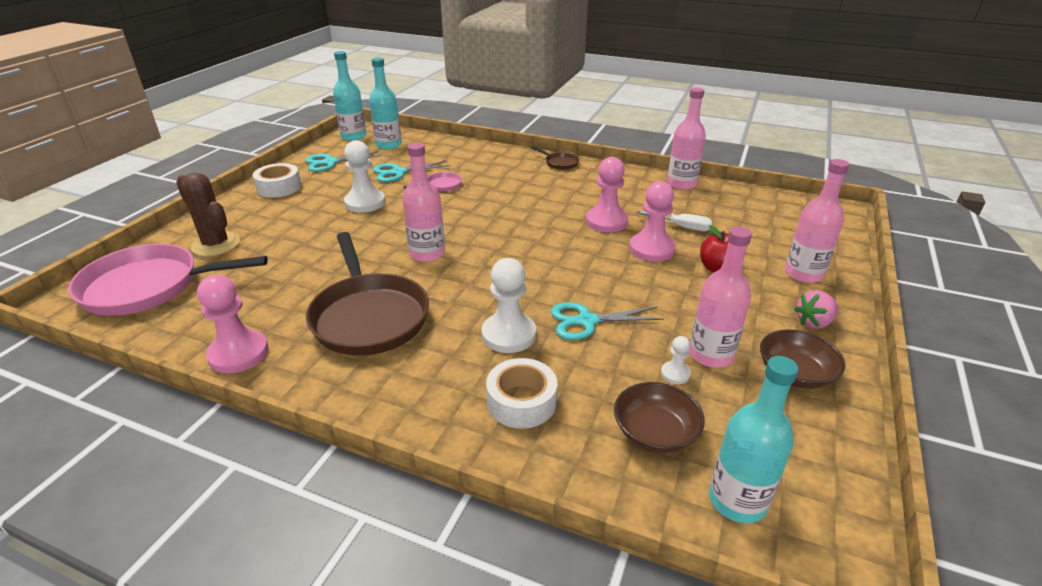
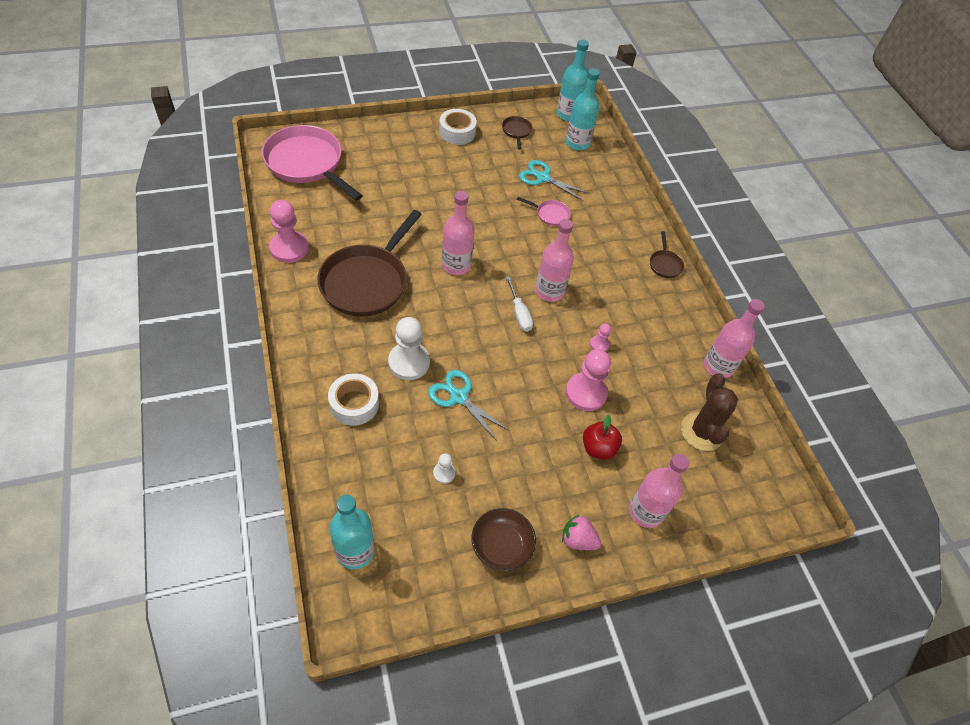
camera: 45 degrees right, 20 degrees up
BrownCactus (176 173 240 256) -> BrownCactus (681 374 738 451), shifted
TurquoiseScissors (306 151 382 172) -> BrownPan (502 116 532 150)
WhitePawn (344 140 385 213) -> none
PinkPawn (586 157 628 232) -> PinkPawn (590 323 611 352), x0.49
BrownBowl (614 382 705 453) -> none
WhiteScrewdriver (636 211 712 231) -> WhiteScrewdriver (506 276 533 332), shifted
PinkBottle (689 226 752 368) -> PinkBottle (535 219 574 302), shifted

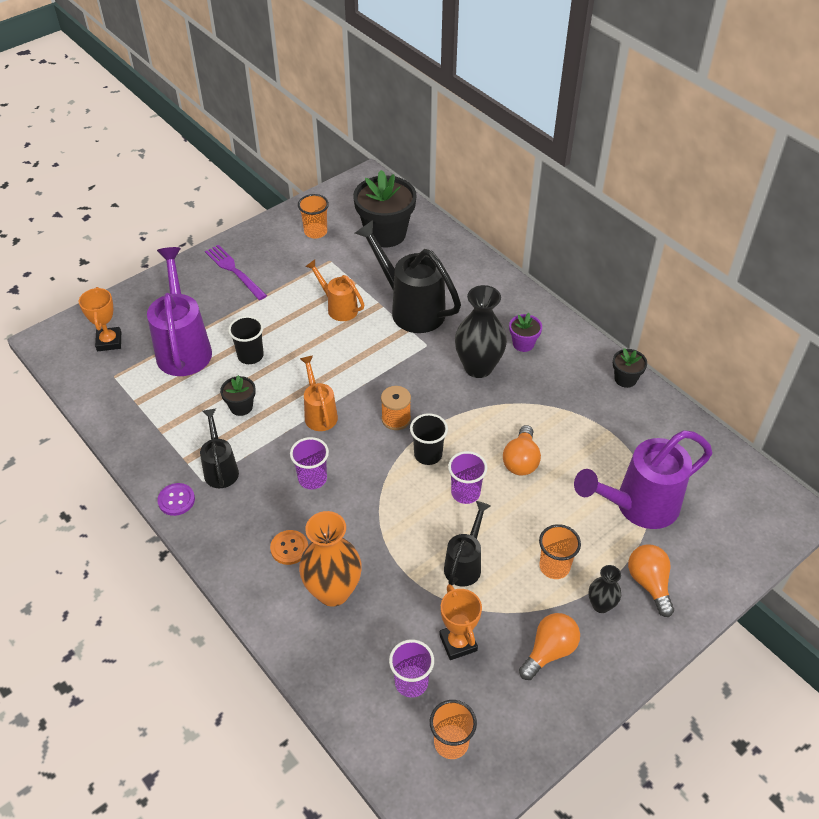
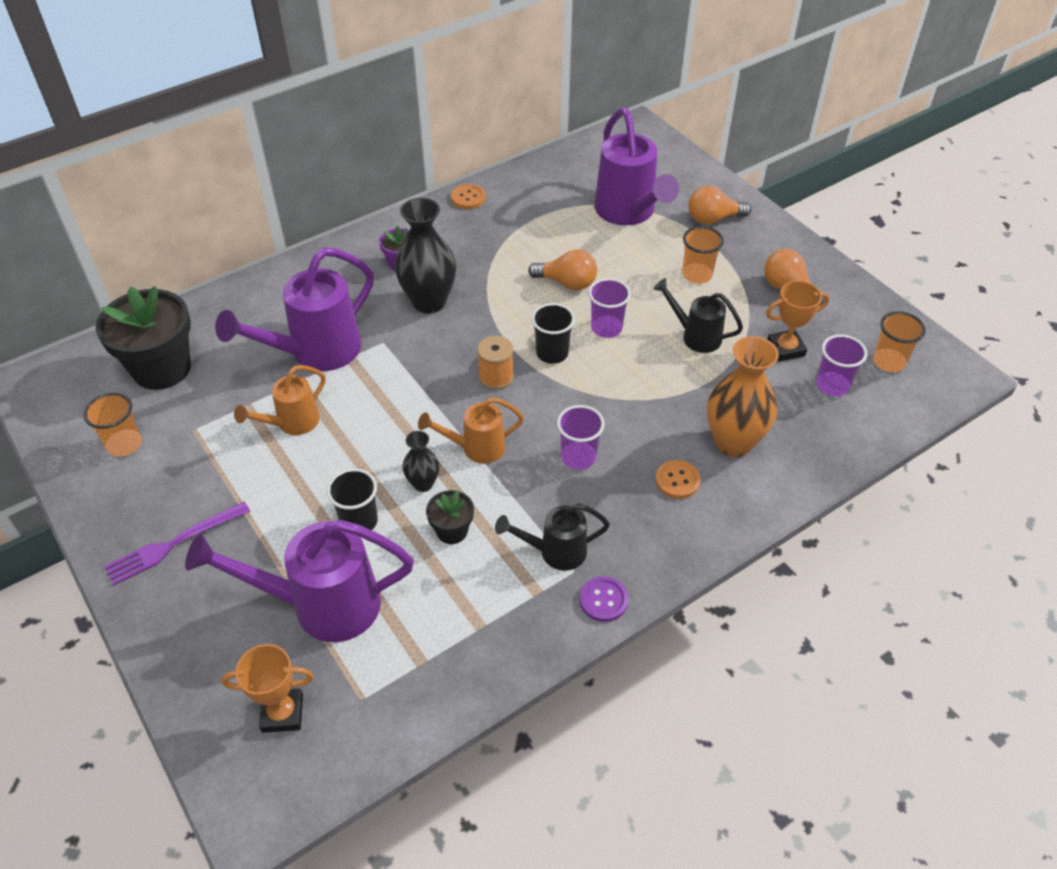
camera: 85 degrees left, 0 degrees up
BlackWateringCan (355 220 461 333) -> PurpleWateringCan (215 248 374 371)
BlackVase (589 565 621 613) -> BlackVase (403 431 439 492), shifted
BlackFlowerPot (613 348 647 388) -> OrangeButton (451 184 486 209)

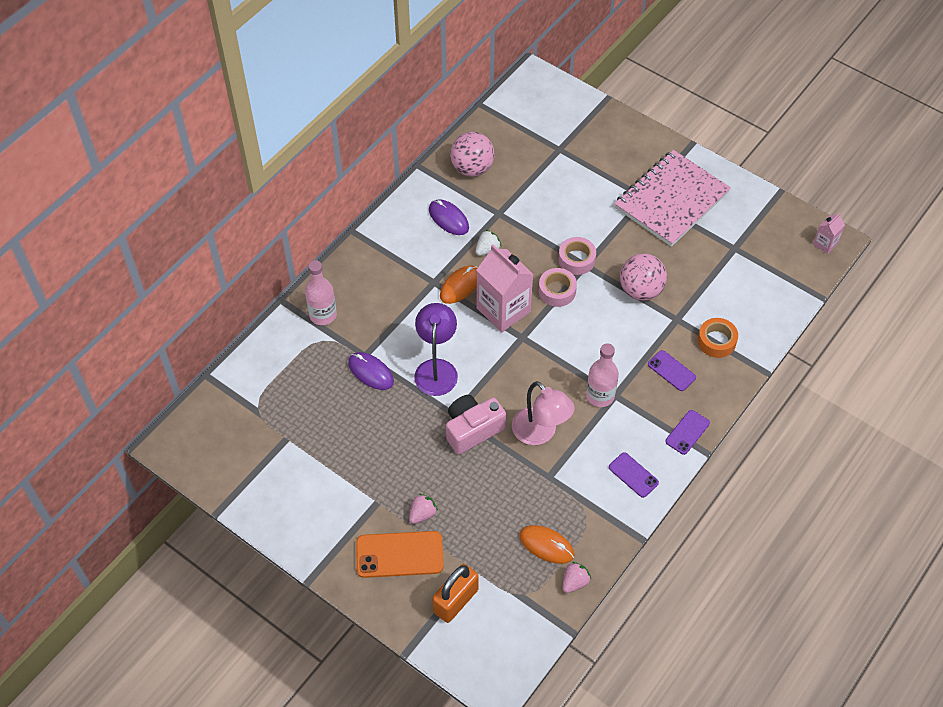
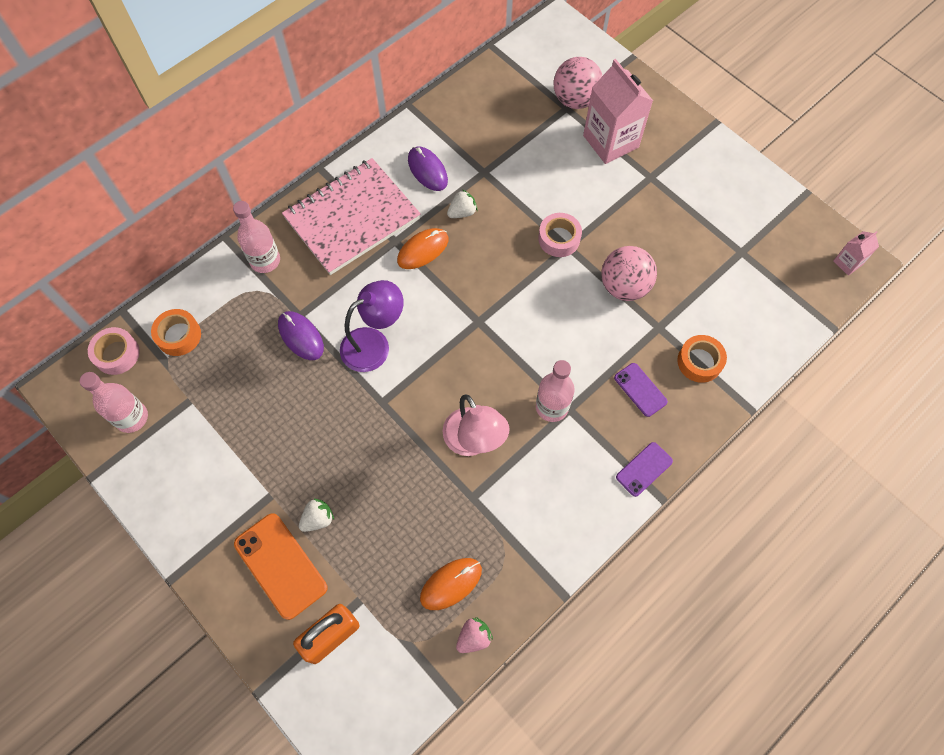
camera: 10 degrees right, 10 degrees up
OrangePhone (356 531 444 578) -> OrangePhone (234 513 327 620), 45 degrees clockwise
PinkStrawberry (409 493 438 524) -> WhiteStrawberry (299 498 334 532)
PurpleLamp (414 303 458 396) -> PurpleLamp (340 280 404 372), 45 degrees clockwise
PinkCamera (446 395 506 454) -> none
PinkBall (450 132 495 177) -> PinkBall (554 57 602 109), shifted
PinkCarton (477 244 533 332) -> PinkCarton (583 59 653 164), shifted
OrangeMouse (519 525 574 564) -> OrangeMouse (420 558 482 610), 75 degrees counterclockwise
PinkTape (539 268 577 307) -> PinkTape (88 327 140 375), shifted
PurplePhone (609 452 659 498) -> none
PinkNotebook (614 150 731 247) -> PinkNotebook (282 158 421 275), shifted
none -> PinkBottle (80 372 148 433)
none -> OrangeTape (151 309 201 356)

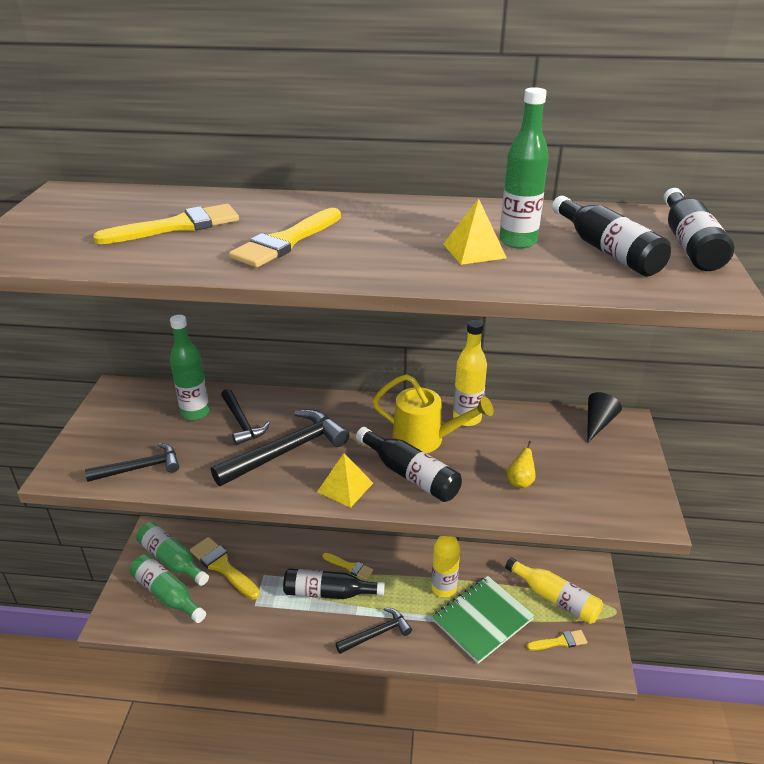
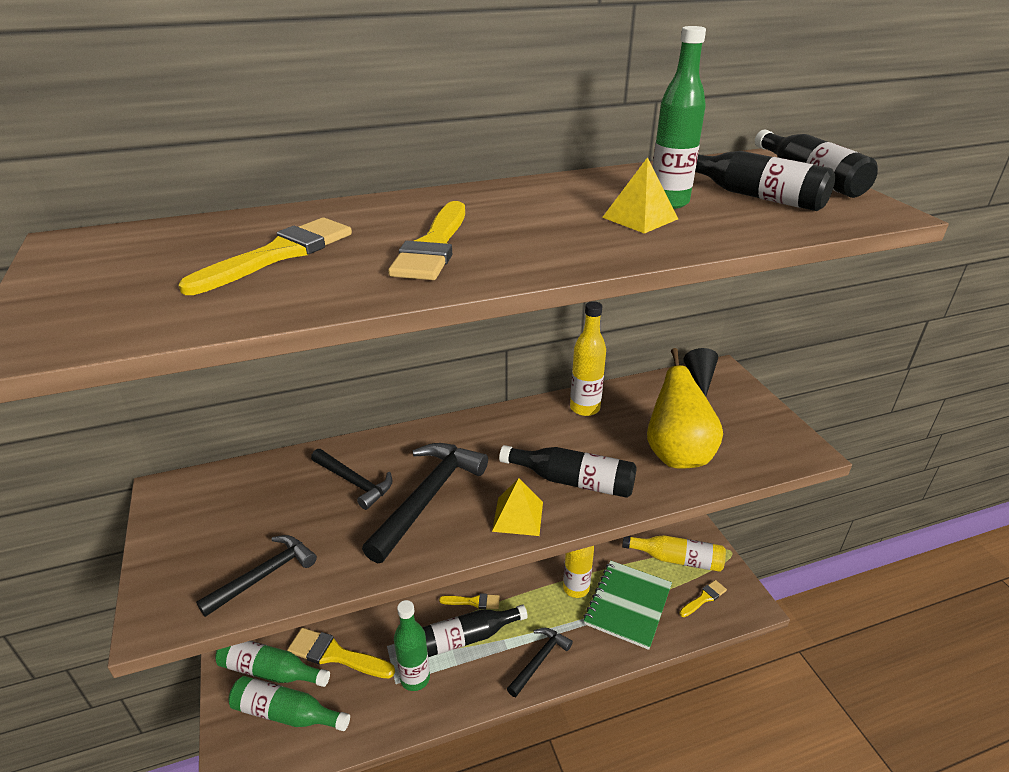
camera: 25 degrees left, 0 degrees up
GreenBottle (170 315 210 420) -> GreenBottle (394 600 430 691), shifted
YellowWateringCan (373 374 494 453) -> none
YellowPear (507 441 536 488) -> YellowPear (647 348 723 469), x2.42

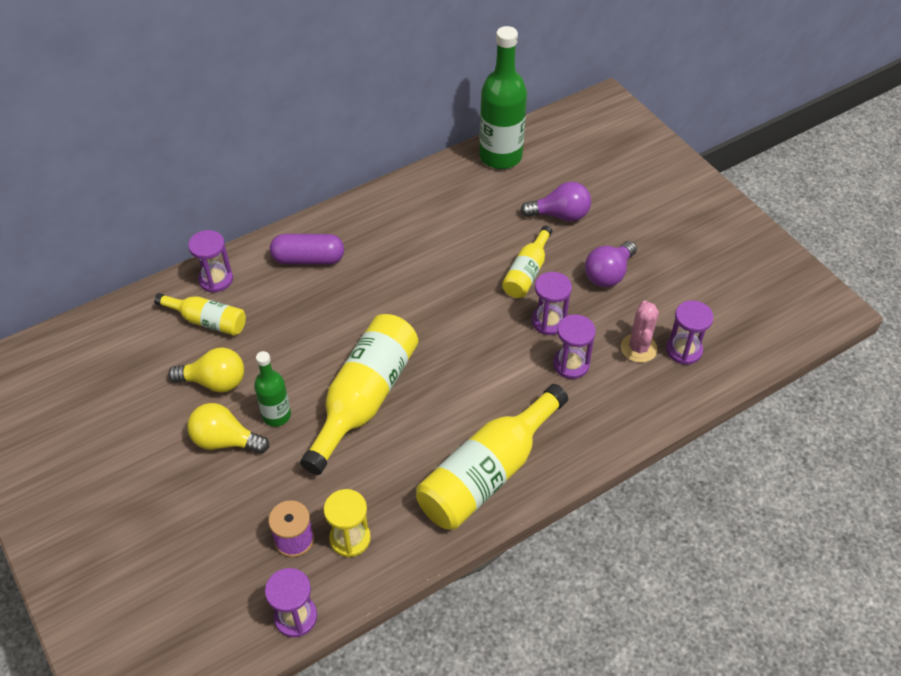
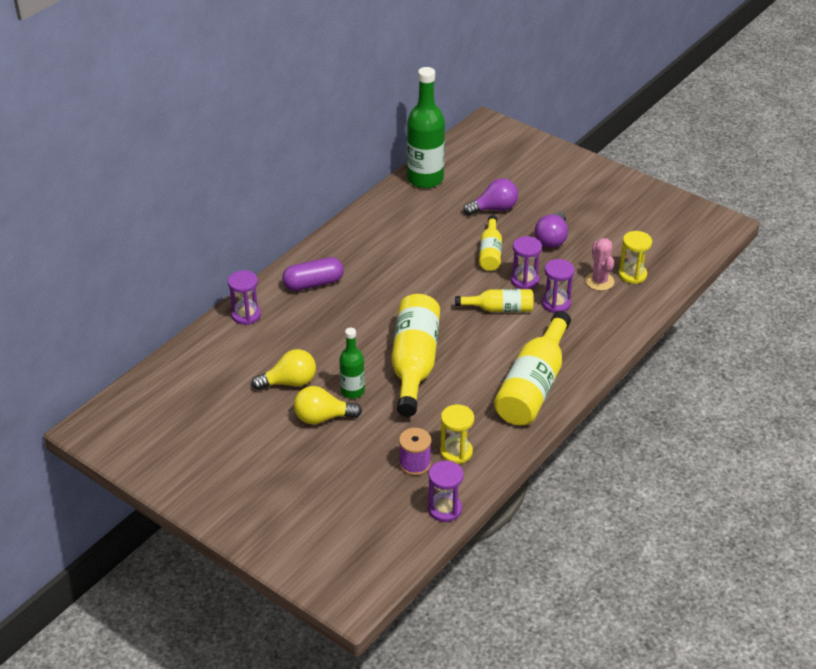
camera: 20 degrees left, 10 degrees down
YellowBottle (154 293 246 336) -> YellowBottle (455 289 533 312), shifted
PurpleHourglass (666 300 714 365) -> YellowHourglass (618 231 652 284)

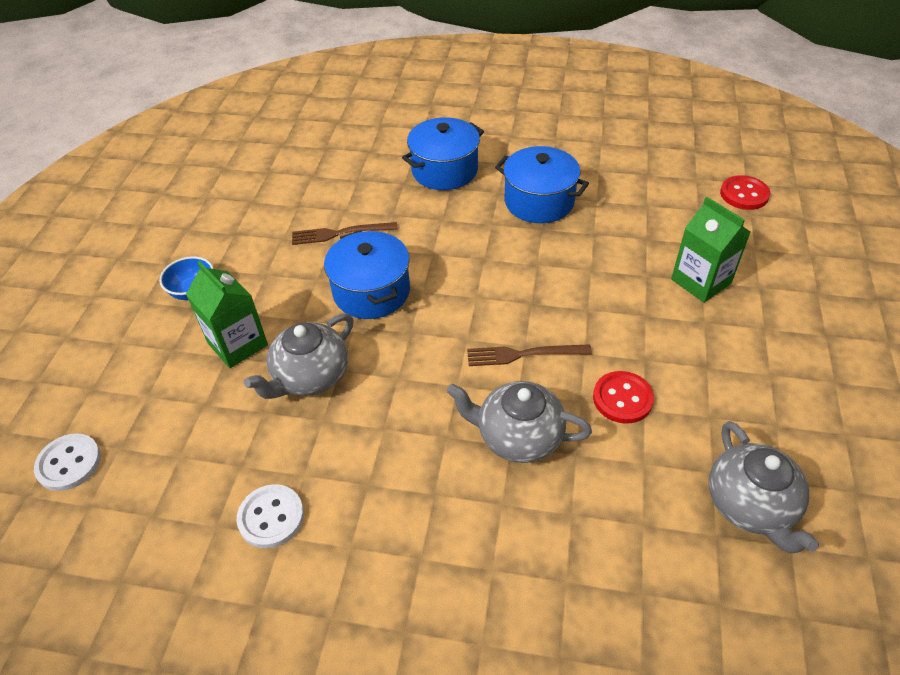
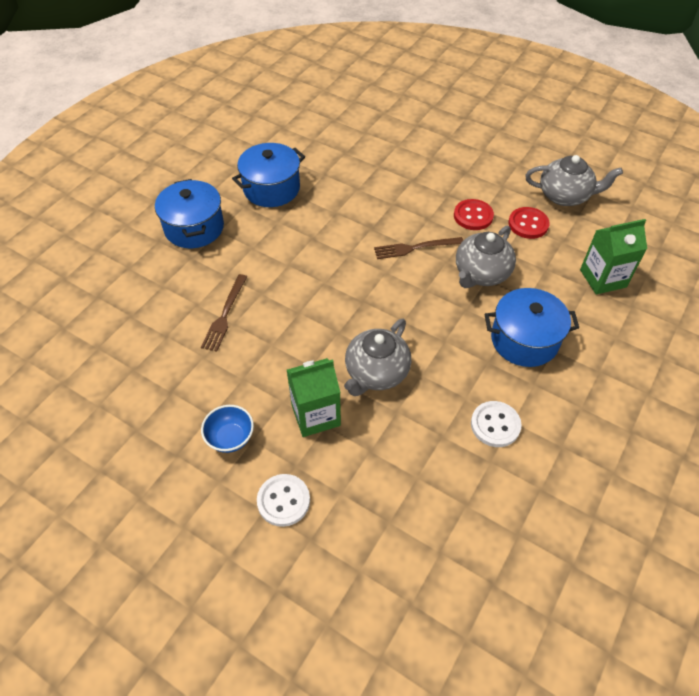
camera: 70 degrees left, 5 degrees up
WhiteButton (34 433 101 491) -> WhiteButton (257 474 310 527), shifted
GreyTeapot (244 313 353 399) -> GreyTeapot (344 319 411 396), 60 degrees clockwise
BluePot (324 230 410 319) -> BluePot (485 288 579 367), shifted
BrownFork (467 344 592 366) -> BrownFork (374 237 463 259), 60 degrees clockwise
GreenCarton (671 197 750 303) -> GreenCarton (580 219 647 295), shifted
RedButton (720 175 770 210) -> RedButton (508 207 550 239), shifted

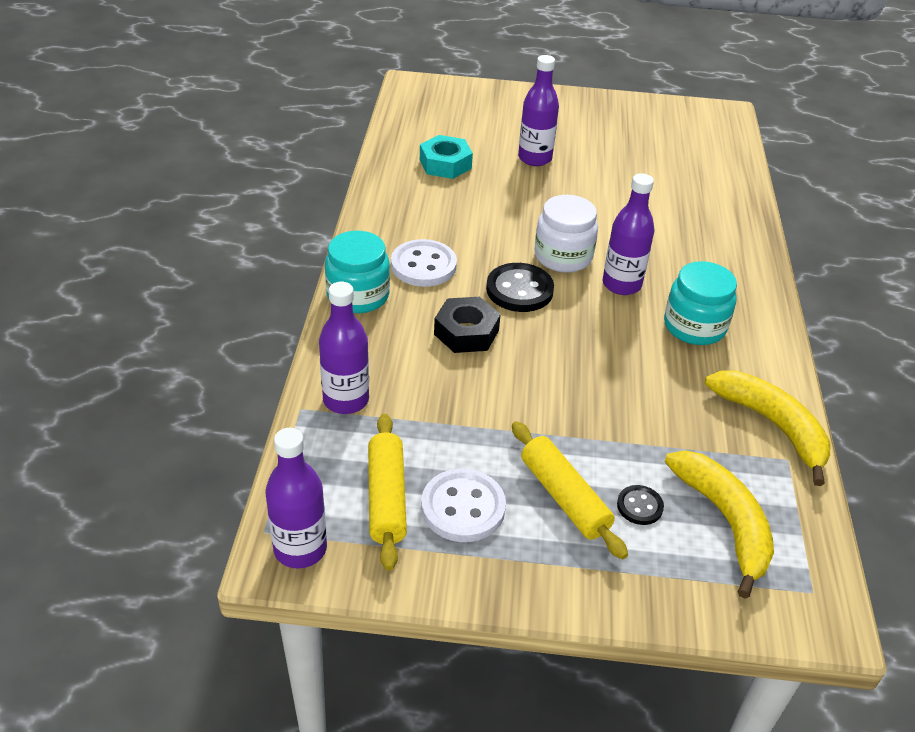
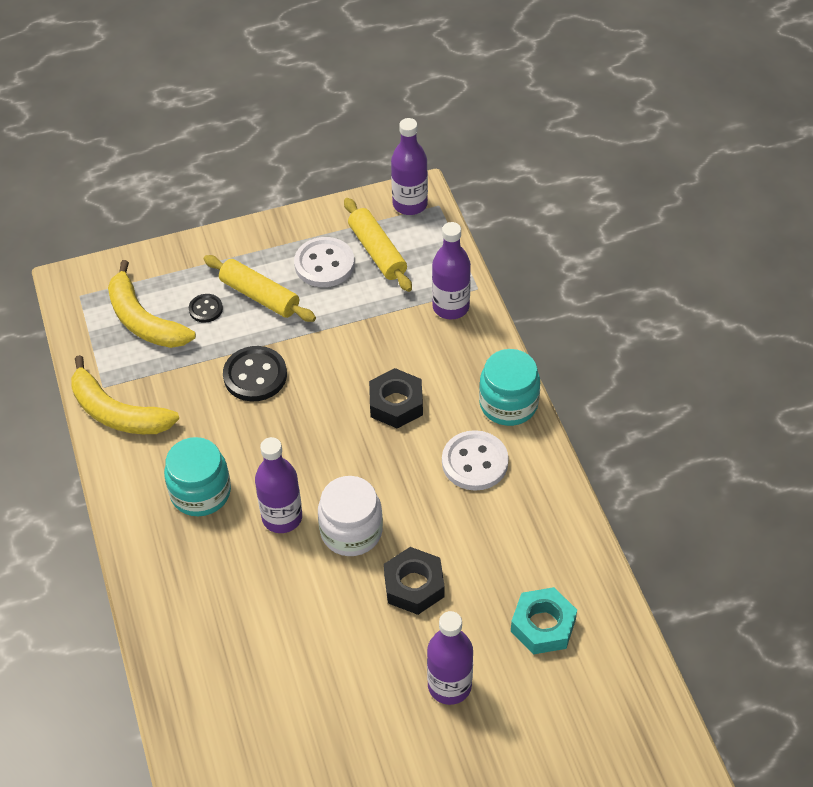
camera: 160 degrees right, 10 degrees up
BlackButton (486 263 554 312) -> BlackButton (223 346 287 401), shifted
none -> BlackNut (384 547 445 615)

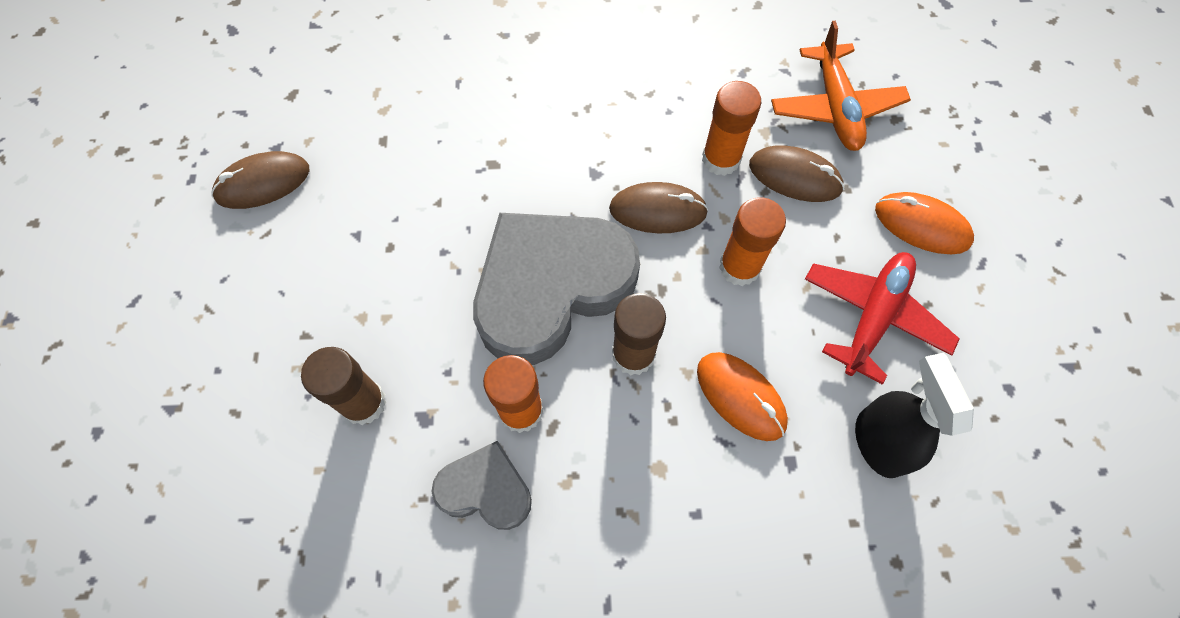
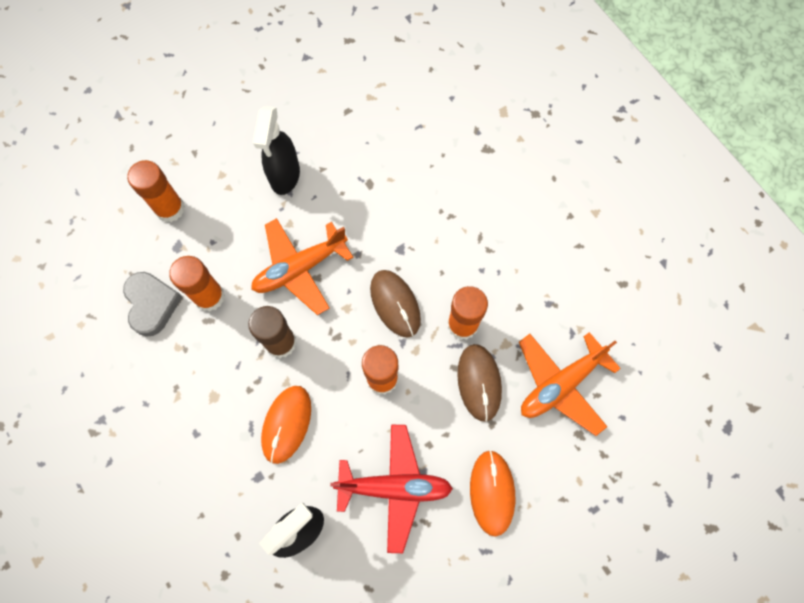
camera: 60 degrees right, 5 degrees up
BrownMouse (211 151 309 209) -> none
BrownGlueStick (301 347 386 425) -> OrangeGlueStick (127 160 185 222)
GreyHeart (473 213 640 365) -> OrangePlane (251 218 353 315)
none -> BlackSprayBottle (253 106 300 195)

